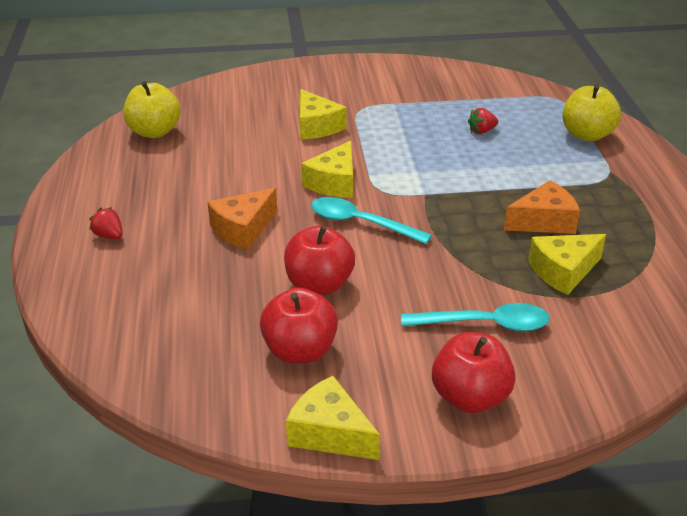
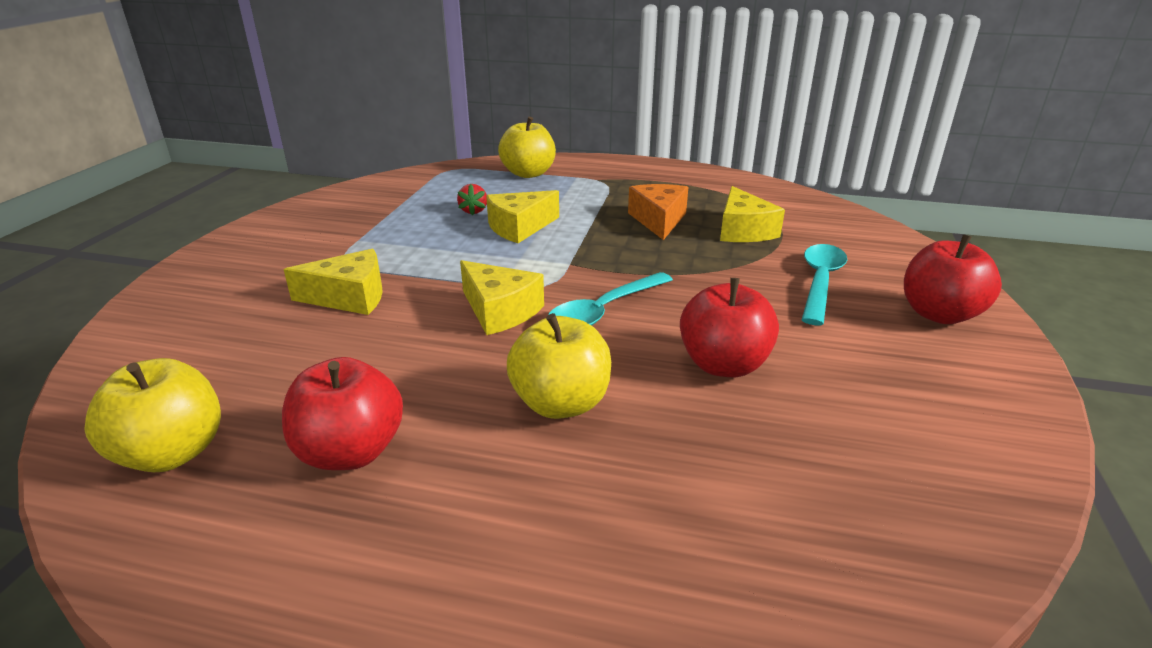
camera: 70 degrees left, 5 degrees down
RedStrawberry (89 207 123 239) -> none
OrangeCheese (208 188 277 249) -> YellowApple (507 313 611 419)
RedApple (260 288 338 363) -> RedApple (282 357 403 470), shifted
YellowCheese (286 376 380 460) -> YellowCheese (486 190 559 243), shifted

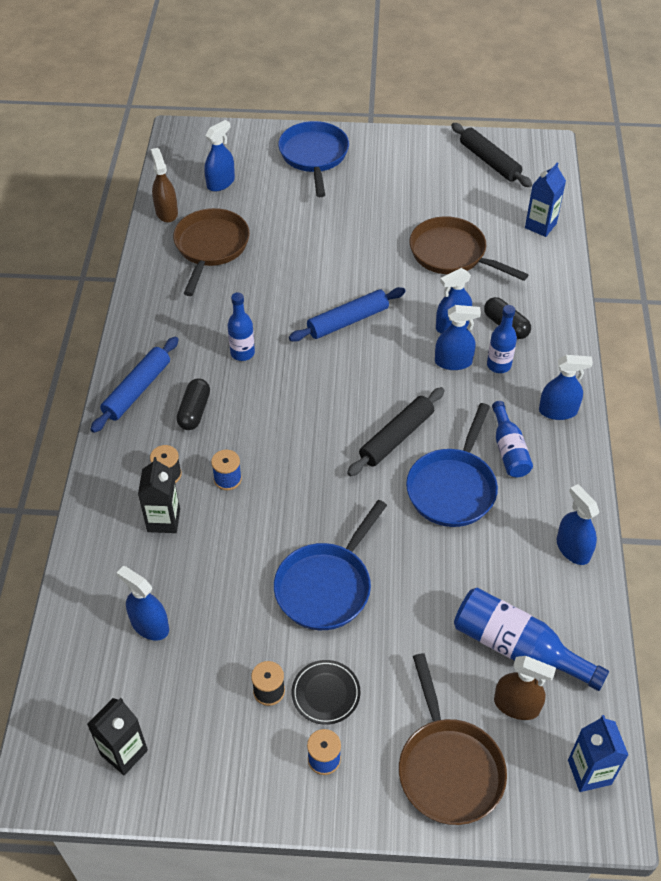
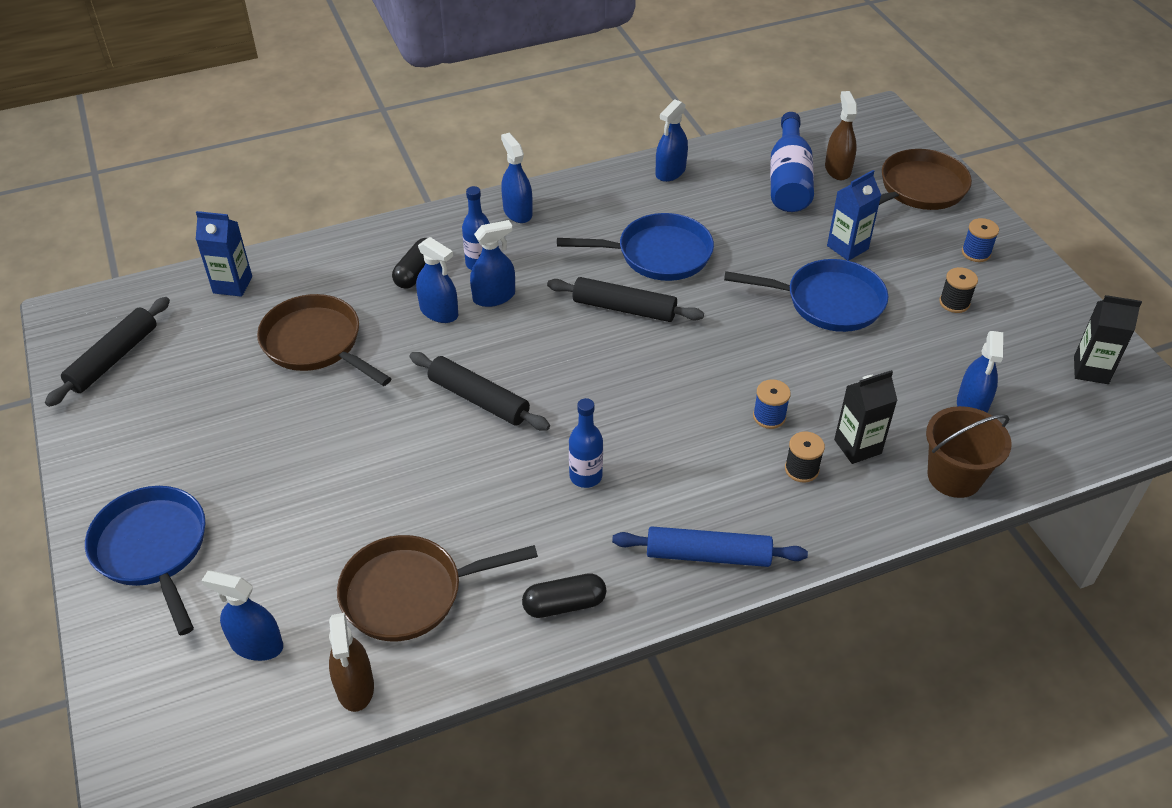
camera: 115 degrees left, 5 degrees down
BrownSprayBottle (151 148 178 223) -> BrownSprayBottle (329 613 374 712), 60 degrees counterclockwise
BlackCapsule (176 378 210 430) -> BlackCapsule (522 573 606 618), shifted
BluePan (278 121 349 197) -> BluePan (85 486 206 635), 90 degrees clockwise
BlueRollingPin (289 287 406 342) -> BlackRollingPin (410 352 550 431)
BlackPlate (292 660 360 725) -> none
BrownPan (410 216 528 281) -> BrownPan (257 294 392 386), 120 degrees clockwise
BlueSprayBottle (435 305 481 370) -> BlueSprayBottle (470 220 515 307), 90 degrees clockwise
BlueBottle (492 401 533 477) -> none
BlueCarton (568 715 628 792) -> BlueCarton (827 170 881 261), shifted
none -> BrownBucket (926 406 1012 498)

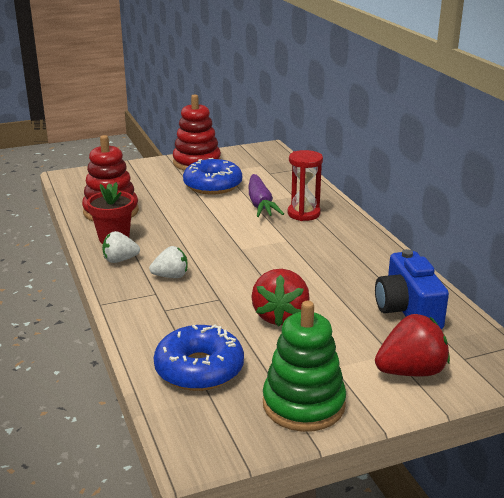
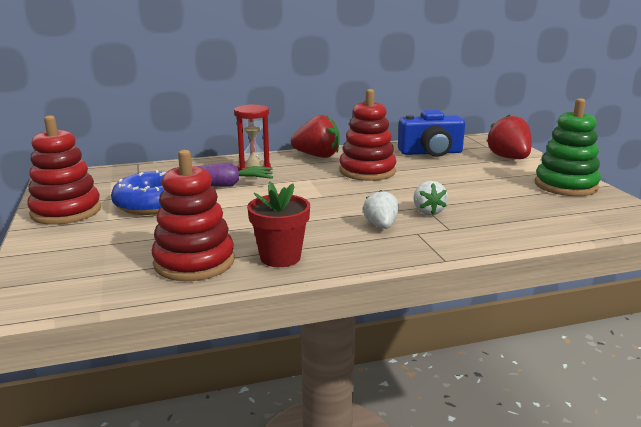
camera: 85 degrees left, 5 degrees down
WhiteStrawberry (102 231 140 263) -> WhiteStrawberry (413 181 448 215), shifted
BlueDonut (154 324 244 391) -> none
RedStrawberry (251 269 310 326) -> RedStrawberry (291 115 340 158), shifted
none -> RedStackingToy (340 89 397 181)

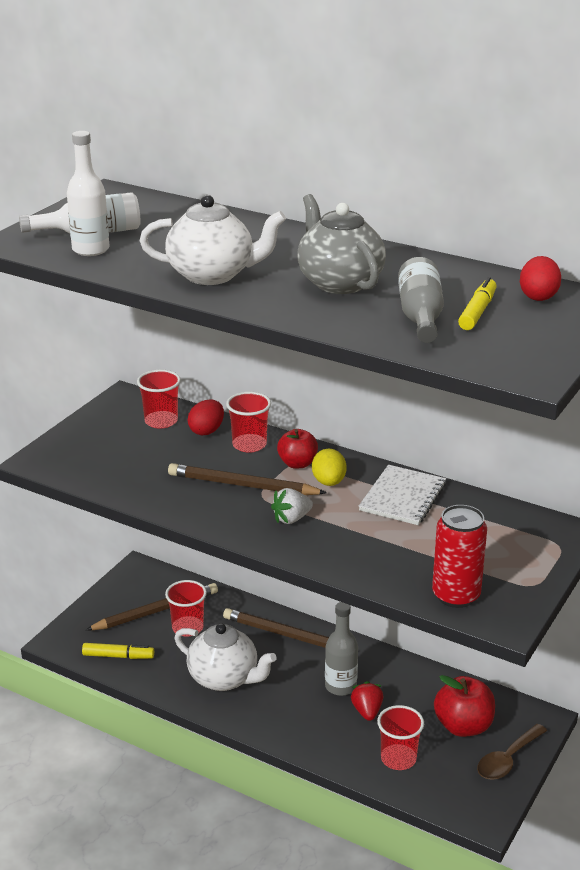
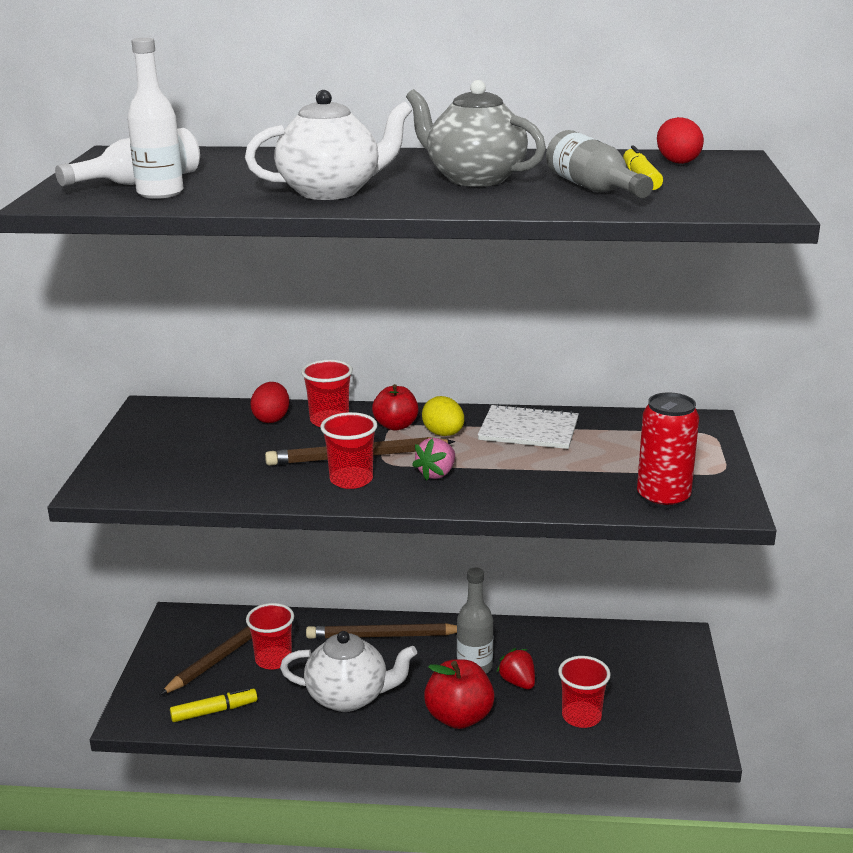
camera: 25 degrees left, 5 degrees down
RedCup (137 370 181 429) -> RedCup (320 412 377 489), shifted
WhiteStrawberry (271 488 313 524) -> PinkStrawberry (412 438 455 481)
WhiteNotebook (359 465 446 525) -> WhiteNotebook (478 404 579 449), 75 degrees counterclockwise
RedApple (434 675 495 737) -> RedApple (424 659 495 729), shifted
BrownSpoon (477 724 547 780) -> none

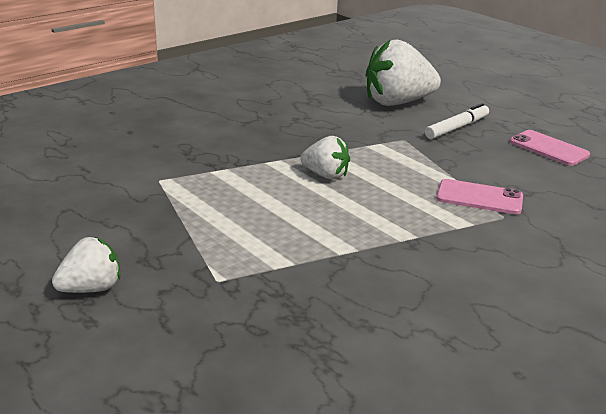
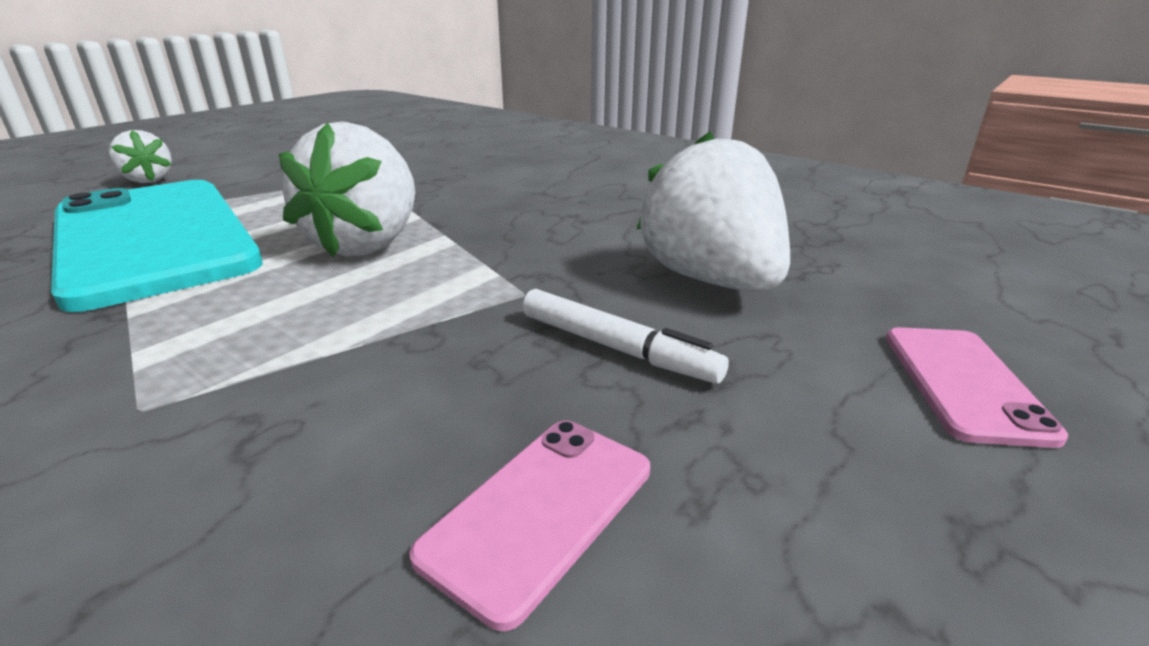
camera: 80 degrees right, 0 degrees up
WhiteStrawberry (300 136 350 179) -> WhiteStrawberry (279 122 415 257), x1.85
PinkPhone (436 179 523 214) -> PinkPhone (886 327 1068 448), shifted
none -> TurquoisePhone (51 180 263 312)

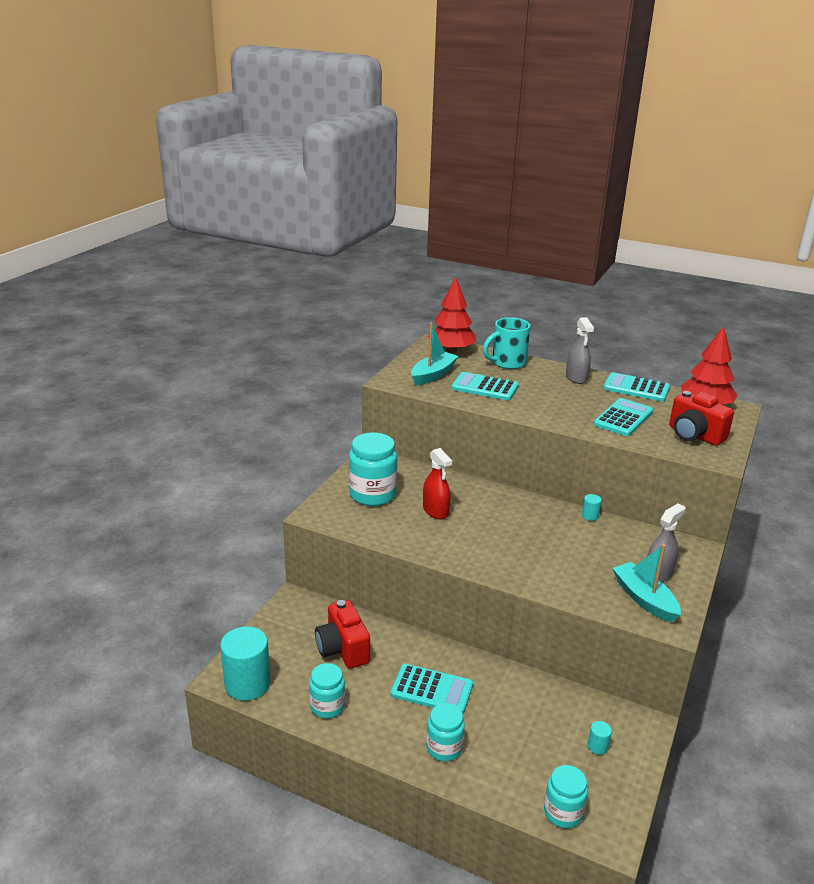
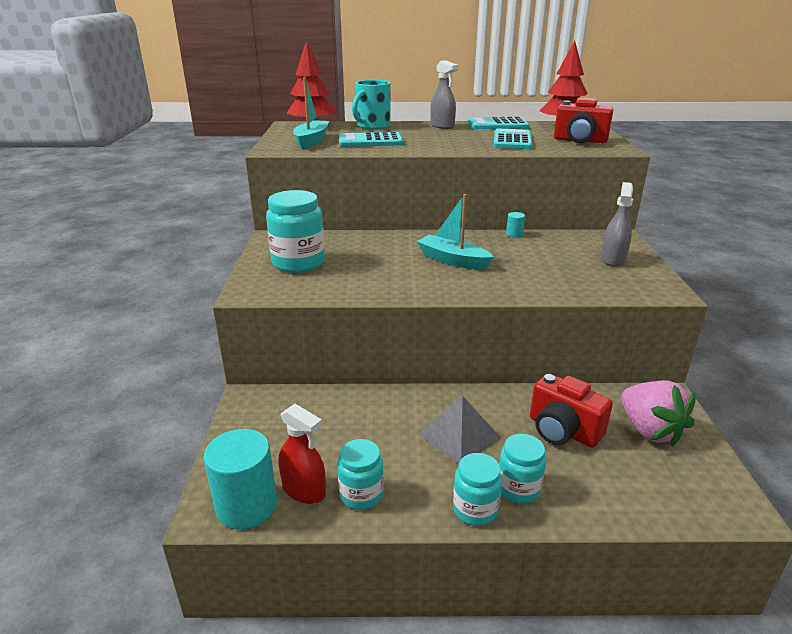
camera: 25 degrees left, 0 degrees up
RedCamera (315 600 370 668) -> RedCamera (530 373 613 447), shifted
TurquoiseCalculator (390 664 473 714) -> GreyPyramid (419 396 501 464)
RedSprayBottle (423 448 452 519) -> RedSprayBottle (279 404 326 504), shifted
TurquoiseJar (544 765 588 828) -> TurquoiseJar (453 453 502 526), shifted
TurquoiseCylinder (588 721 612 755) -> PinkStrawberry (621 380 696 447)
TurquoiseBoat (612 544 681 623) -> TurquoiseBoat (417 194 494 270), shifted

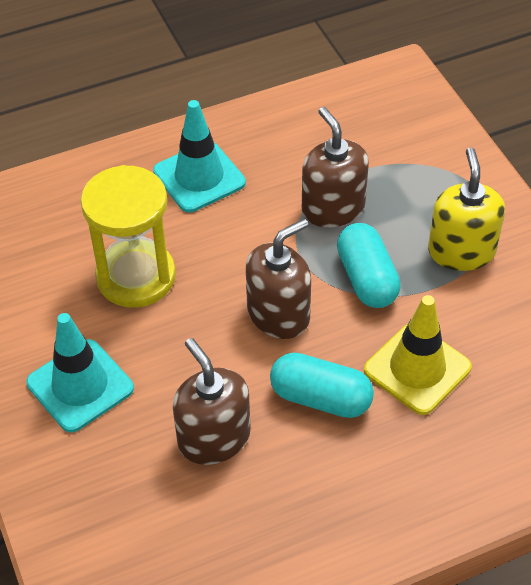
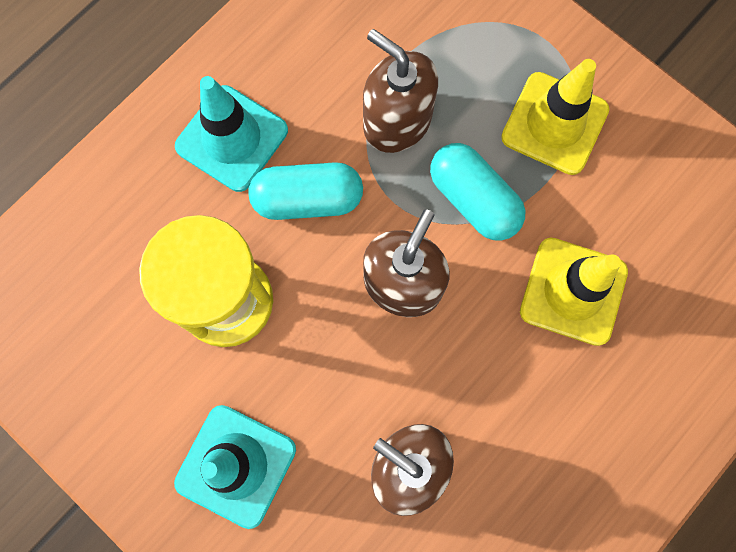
camera: 25 degrees left, 25 degrees up
TurquoiseCapsule (270 352 374 418) -> TurquoiseCapsule (249 162 363 220), shifted
YellowSoapDispenser (428 147 505 271) -> YellowTrafficCone (501 59 609 175)

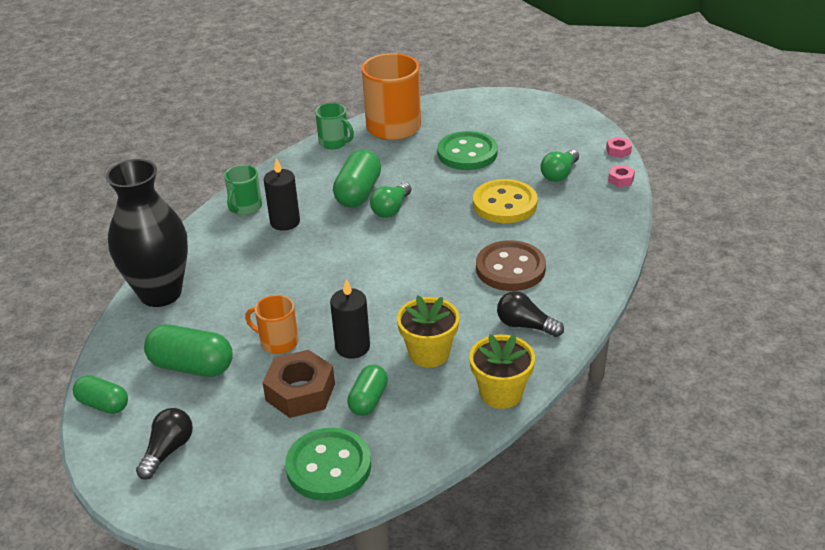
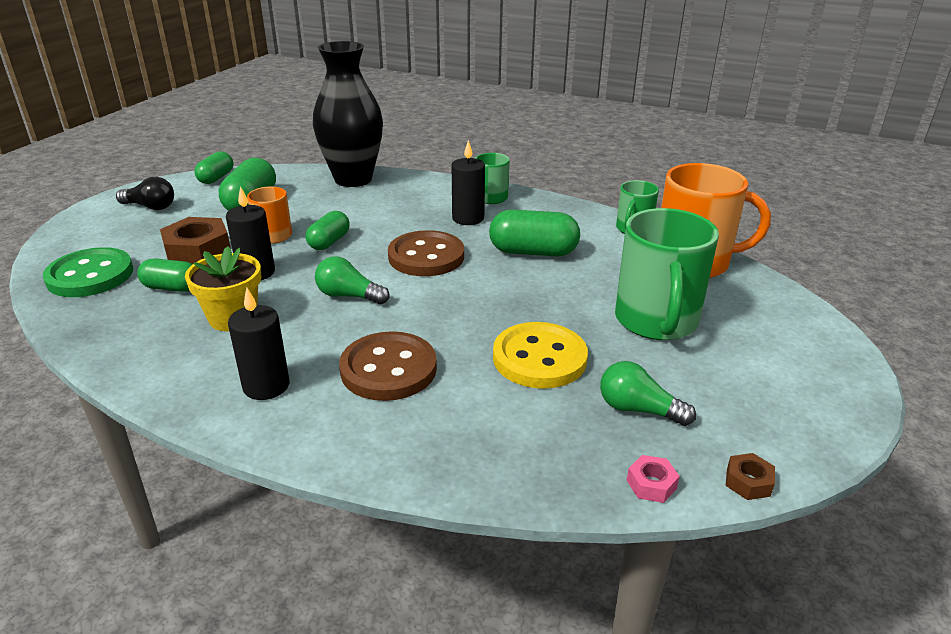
camera: 80 degrees right, 5 degrees down
GreenLightBulb (370 182 412 218) -> GreenLightBulb (315 256 390 304), shifted
GreenButton (437 131 498 170) -> GreenMug (615 208 719 340)
YellowFlowerPot (469 334 535 409) -> none
BlackLightBulb (497 291 564 337) -> BlackCandle (228 288 289 400)
PinkNut (606 137 632 158) -> BrownNut (726 453 775 500)
none -> GreenCapsule (306 211 350 250)
none -> BrownButton (388 230 464 276)

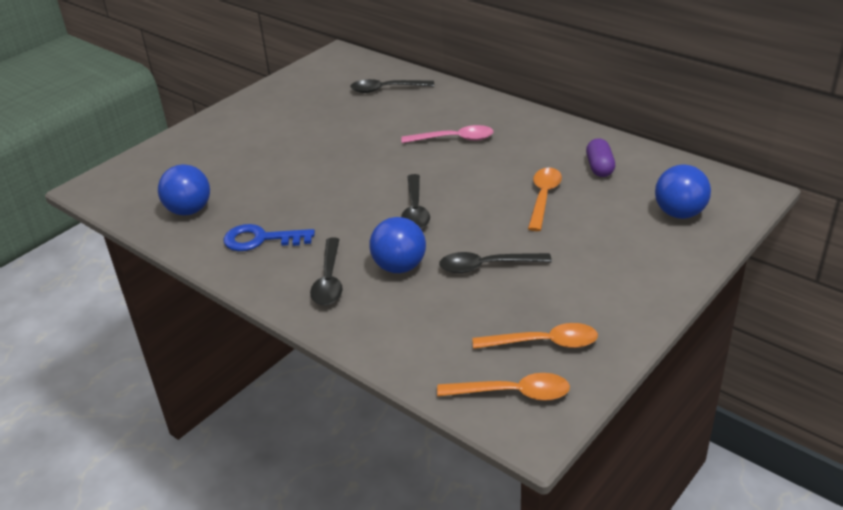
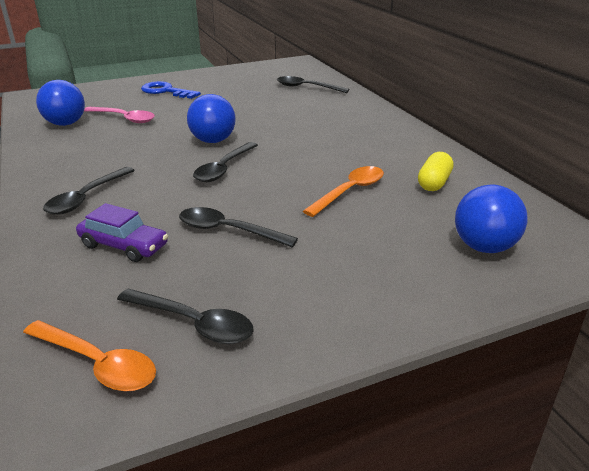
camera: 25 degrees right, 5 degrees down
BlueKey (224 224 315 251) -> BlueKey (141 81 201 99), shifted
BlueBall (369 217 426 273) -> BlueBall (187 94 236 143), shifted
PinkSpoon (401 125 494 143) -> PinkSpoon (84 107 155 123), shifted
OrangeSpoon (472 323 598 349) -> BlackSpoon (117 288 254 344)
PurpleCapsule (586 138 615 177) -> YellowCapsule (418 152 453 191)
none -> PurpleCar (76 203 168 262)

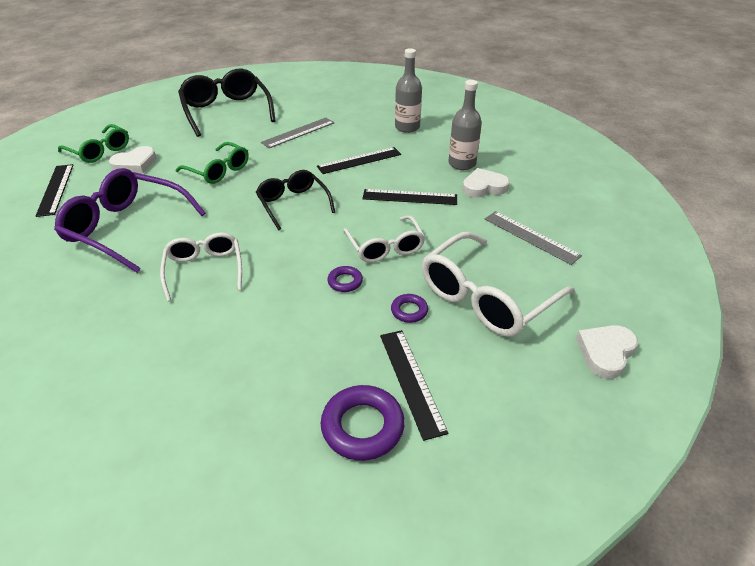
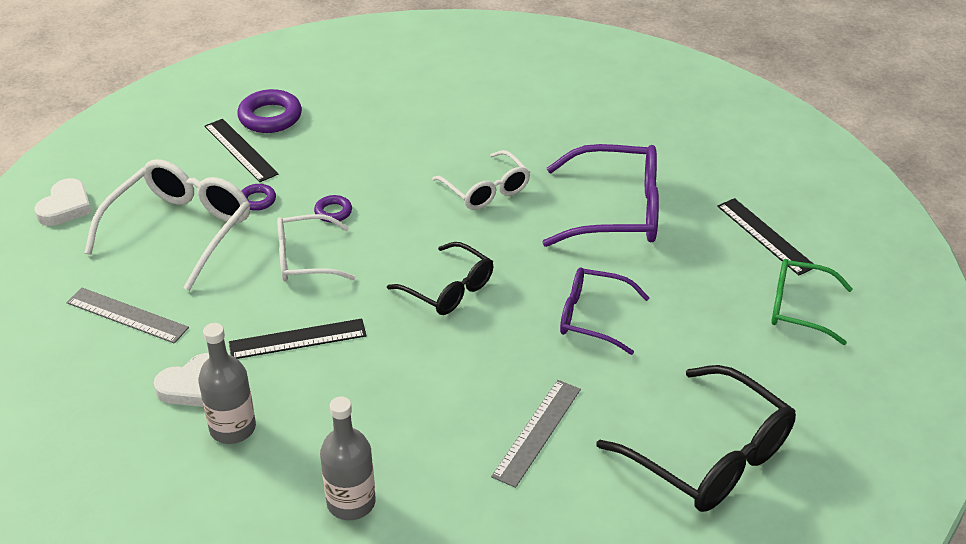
camera: 160 degrees right, 0 degrees up
WhiteHeart (109 146 157 173) -> none
GreenGlasses (175 142 249 184) -> PurpleGlasses (560 268 649 355)
BlackRuler (317 147 401 174) -> none
WhiteGlasses (343 215 425 263) -> WhiteGlasses (277 214 355 281), 60 degrees counterclockwise

